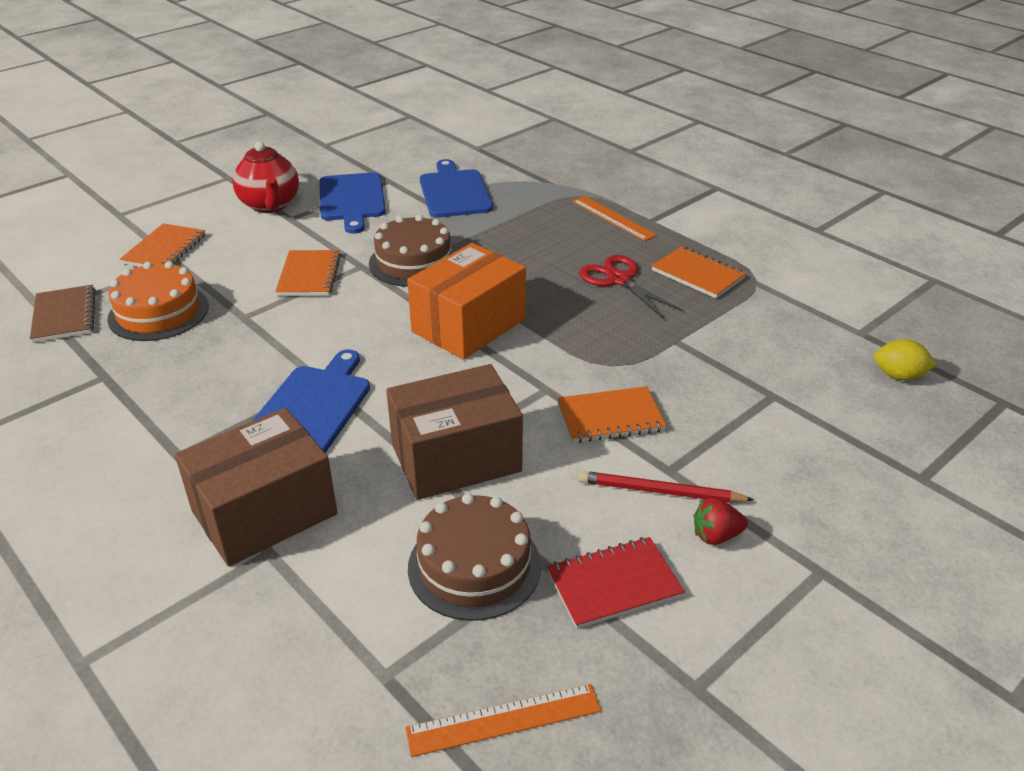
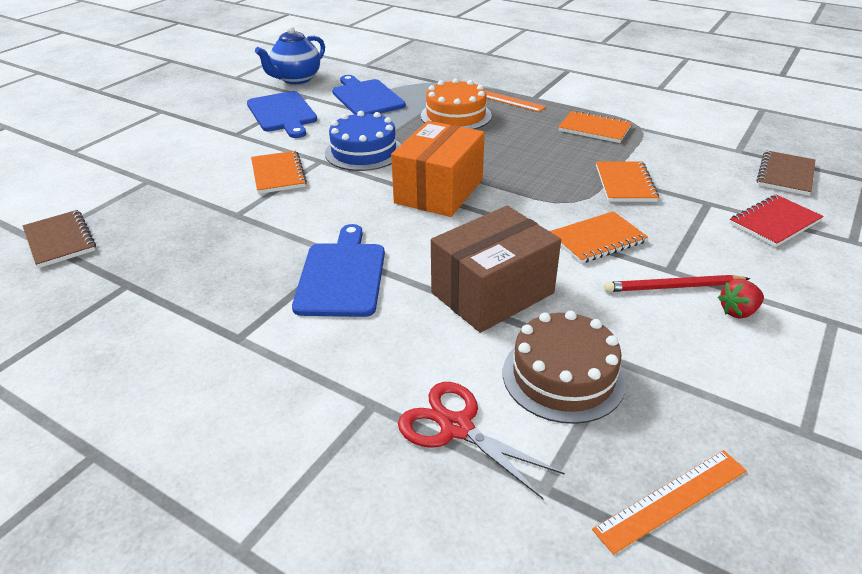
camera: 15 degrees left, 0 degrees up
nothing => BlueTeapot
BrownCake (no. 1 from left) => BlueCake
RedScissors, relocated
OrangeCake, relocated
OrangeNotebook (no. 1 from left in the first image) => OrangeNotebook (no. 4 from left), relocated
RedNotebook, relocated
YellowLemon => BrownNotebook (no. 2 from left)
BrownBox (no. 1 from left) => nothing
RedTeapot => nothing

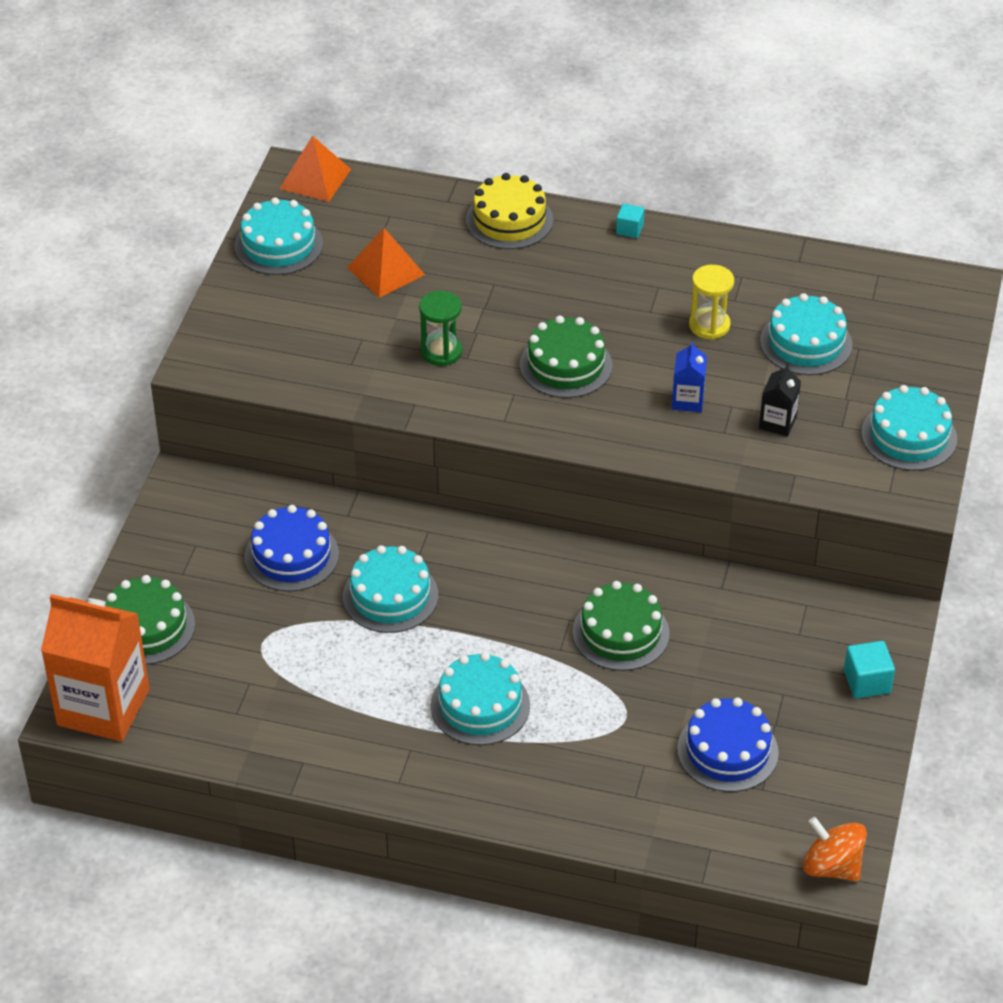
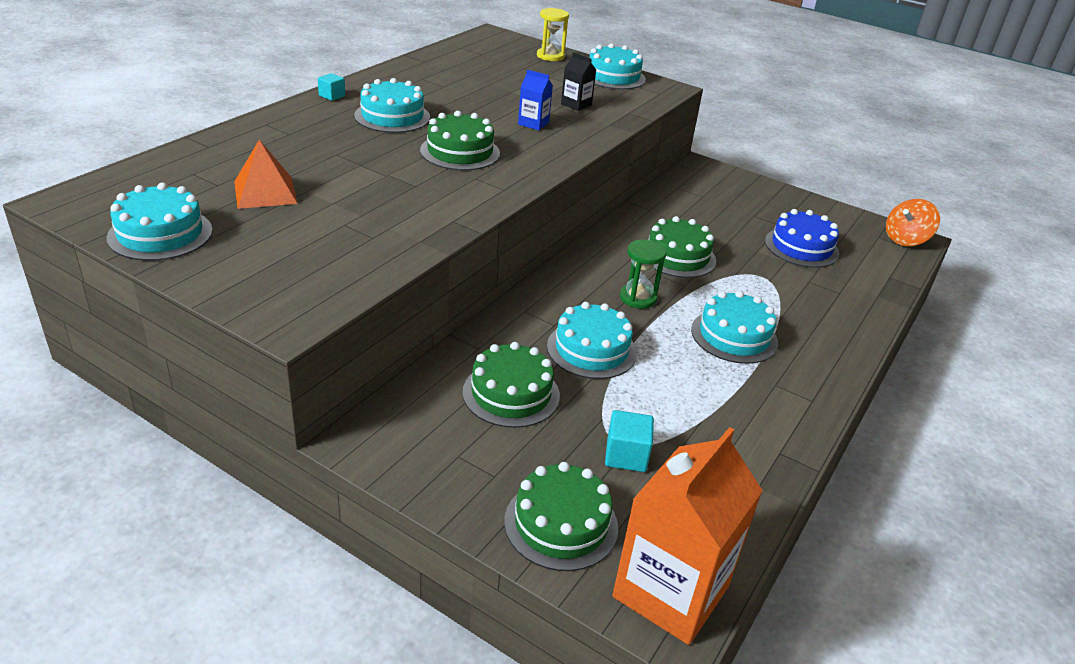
camera: 75 degrees left, 10 degrees down
TurquoiseCake (no. 4 from left in the first image) => TurquoiseCake (no. 2 from left), relocated
BlueCake (no. 1 from left) => GreenCake (no. 2 from left)
YellowHourglass, relocated
TurquoiseCube (no. 2 from left), relocated
GreenHourglass, relocated
OrangePyramid (no. 1 from left) => nothing
YellowCake => nothing

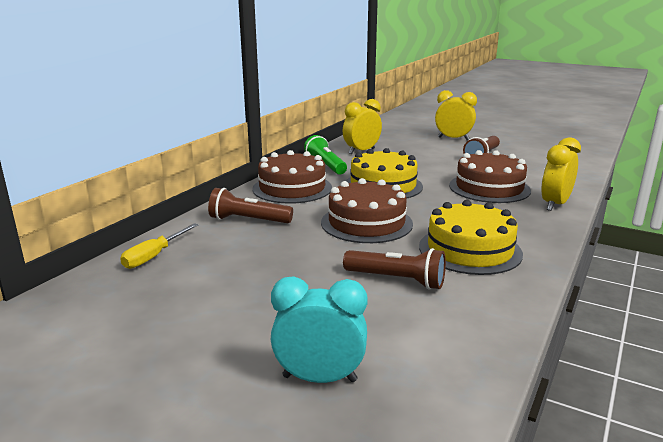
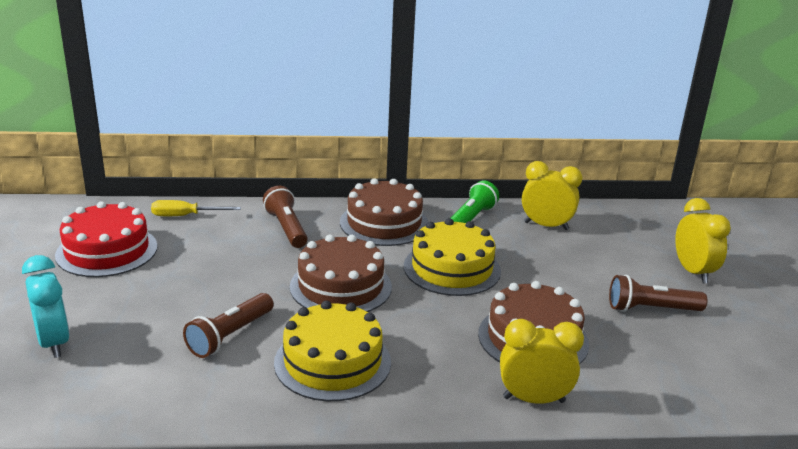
camera: 55 degrees right, 5 degrees up
nothing => RedCake
BrownFlashlight (no. 2 from left in the first image) => BrownFlashlight (no. 1 from left), 45 degrees clockwise

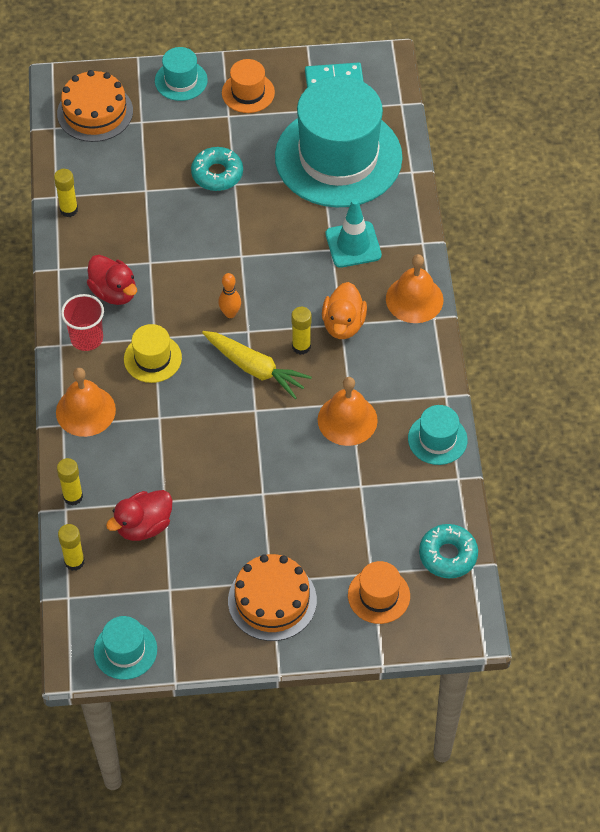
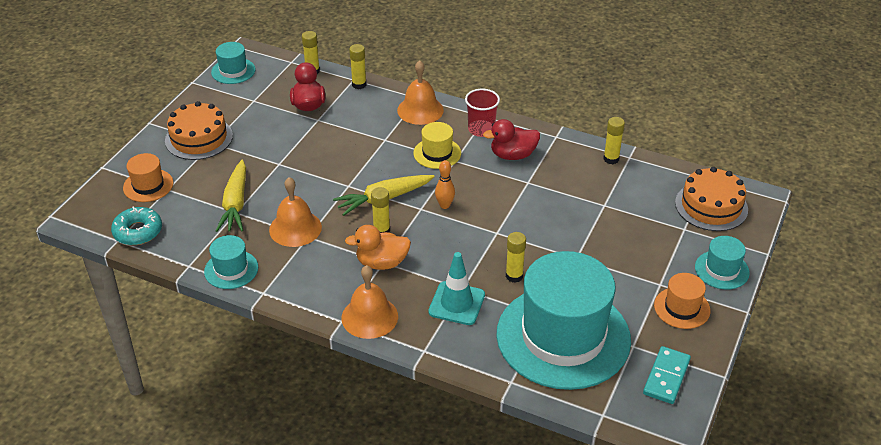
camera: 120 degrees right, 15 degrees down
nothing => YellowCarrot (no. 1 from left)
OrangeDuck, 45 degrees counterclockwise
nothing => YellowGlueStick (no. 4 from left)
TurquoiseDonut (no. 1 from left) => nothing

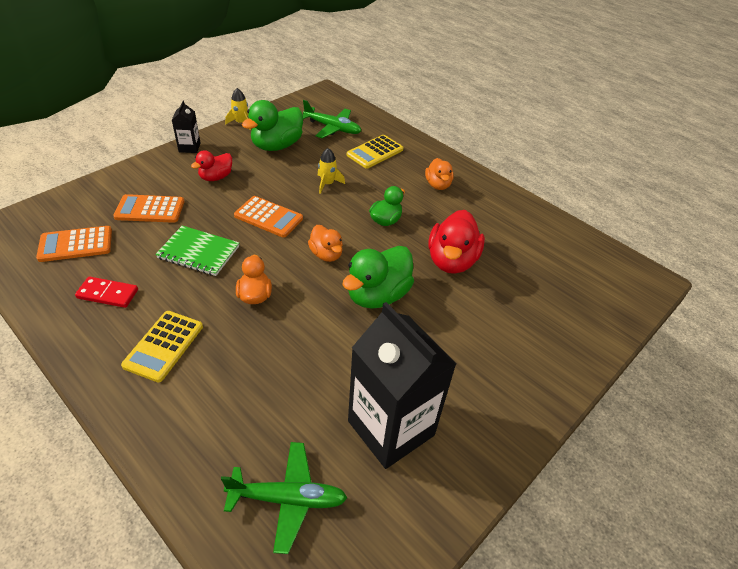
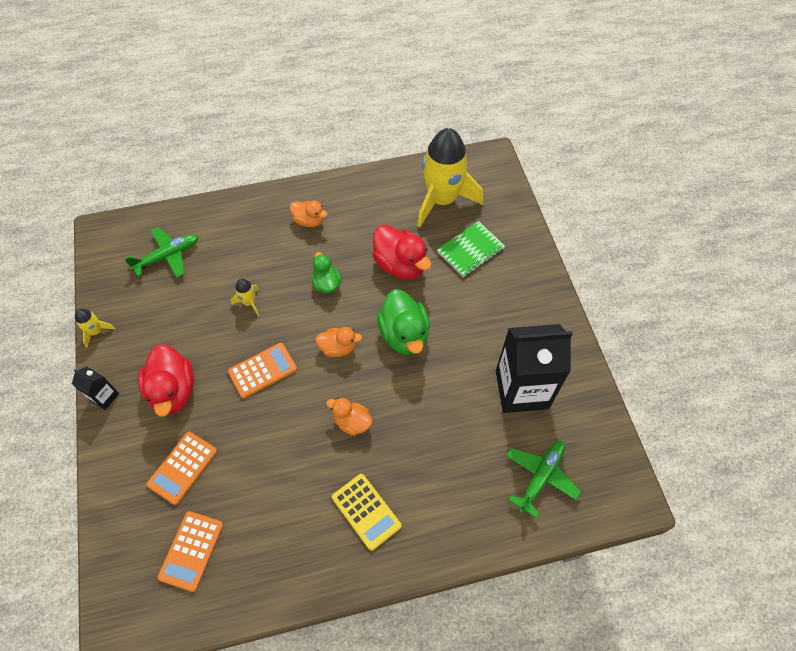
camera: 55 degrees left, 15 degrees up
RedDuck (no. 1 from left), x1.69
nothing => YellowRocket (no. 3 from left)
GreenNotebook, relocated
RedDomino => nothing
GreenDuck (no. 1 from left) => nothing
YellowCalculator (no. 2 from left) => nothing

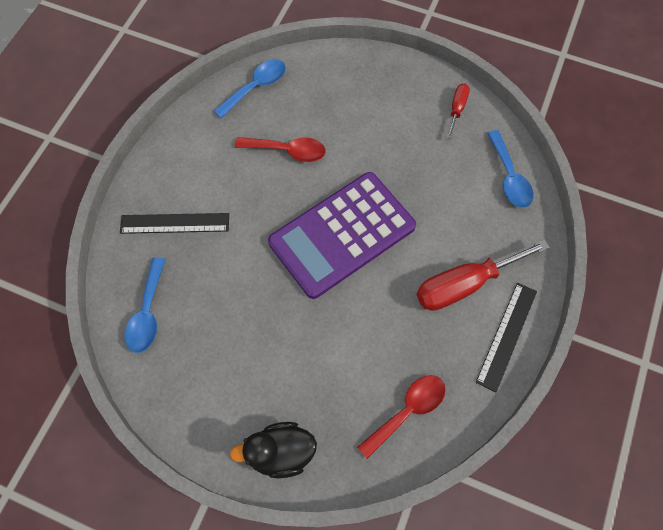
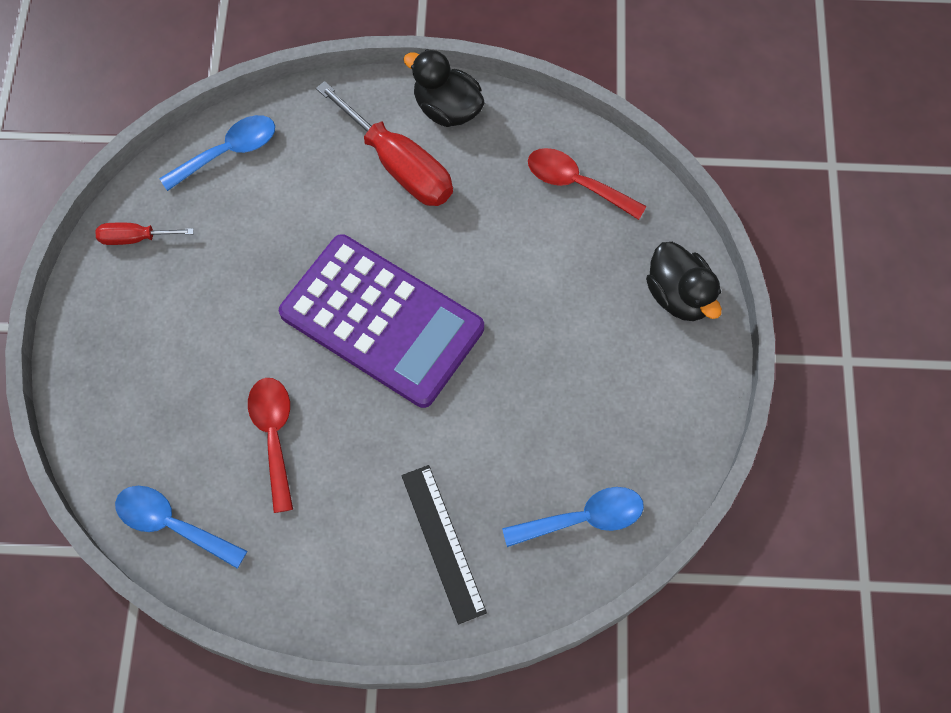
camera: 110 degrees left, 0 degrees up
BlackRuler (no. 2 from left) => BlackDuck (no. 1 from left)

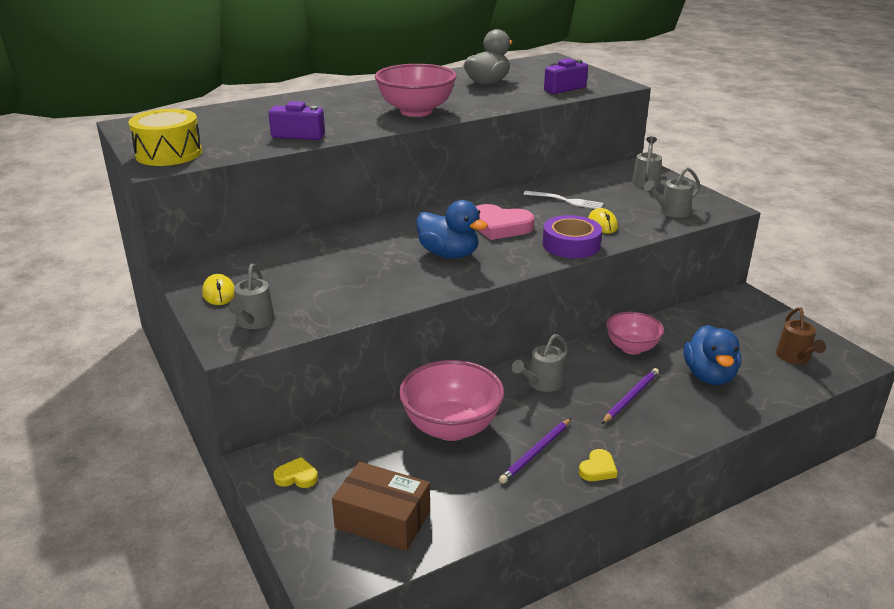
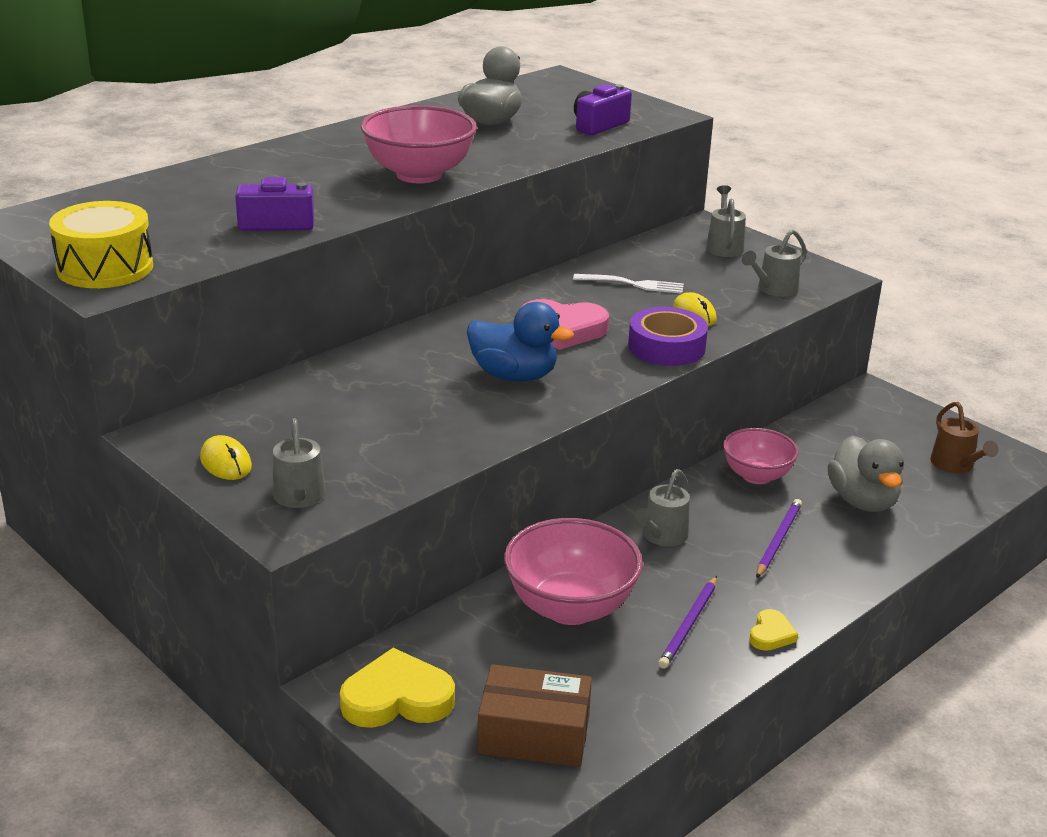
camera: 15 degrees left, 0 degrees up
YellowHeart (no. 1 from left), x1.93
BlueDuck (no. 2 from left) => GreyDuck (no. 2 from left)

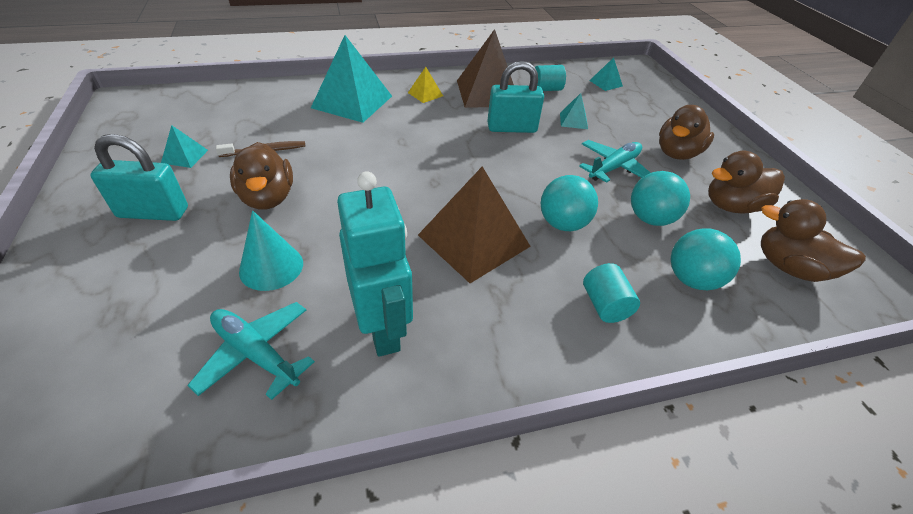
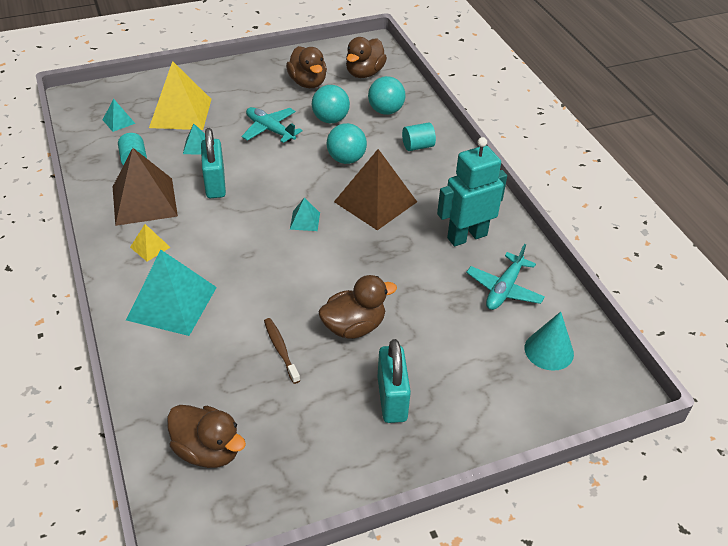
camera: 95 degrees left, 0 degrees up
nothing => YellowPyramid (no. 2 from left)
BrownDuck (no. 2 from left in the first image) => BrownDuck (no. 1 from left), relocated
TurquoisePyramid (no. 1 from left in the first image) => TurquoisePyramid (no. 4 from left), relocated
TurquoiseCone, relocated

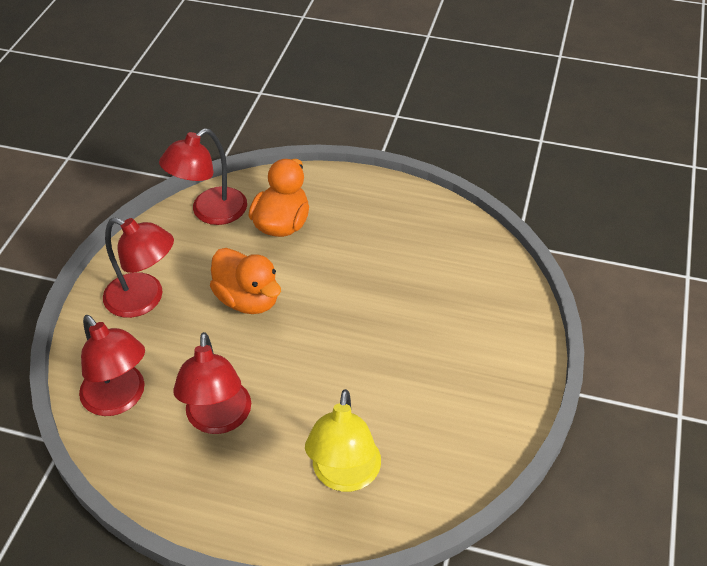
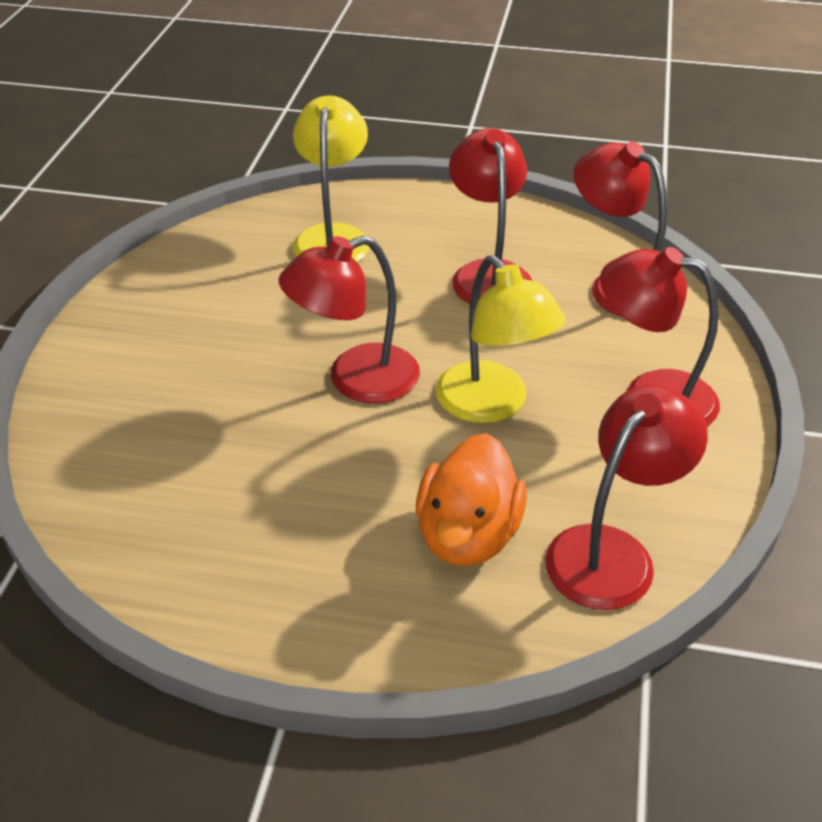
camera: 175 degrees right, 5 degrees down
nothing => RedLamp (no. 1 from left)
OrangeDuck (no. 1 from left) => YellowLamp (no. 2 from left)

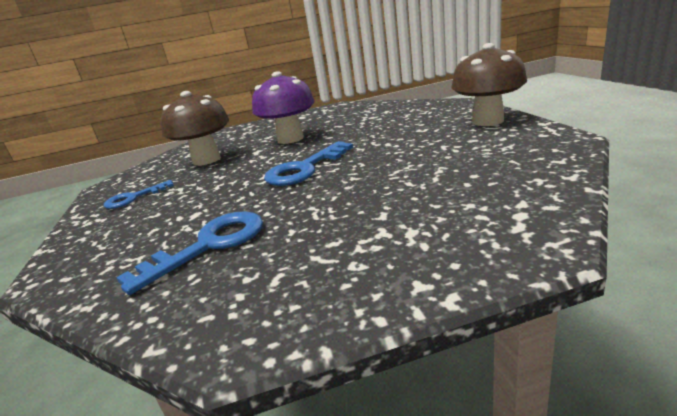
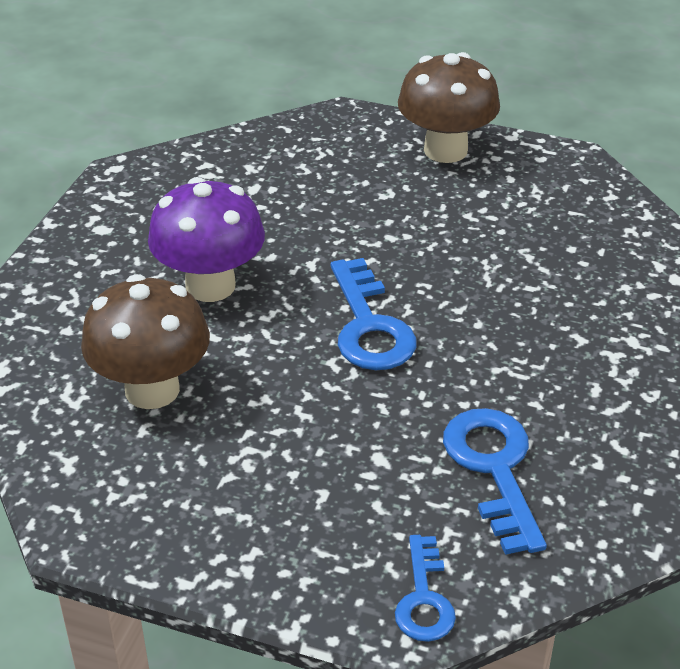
camera: 60 degrees left, 15 degrees up
BlueKey (no. 1 from left in the first image) => BlueKey (no. 2 from left), relocated

